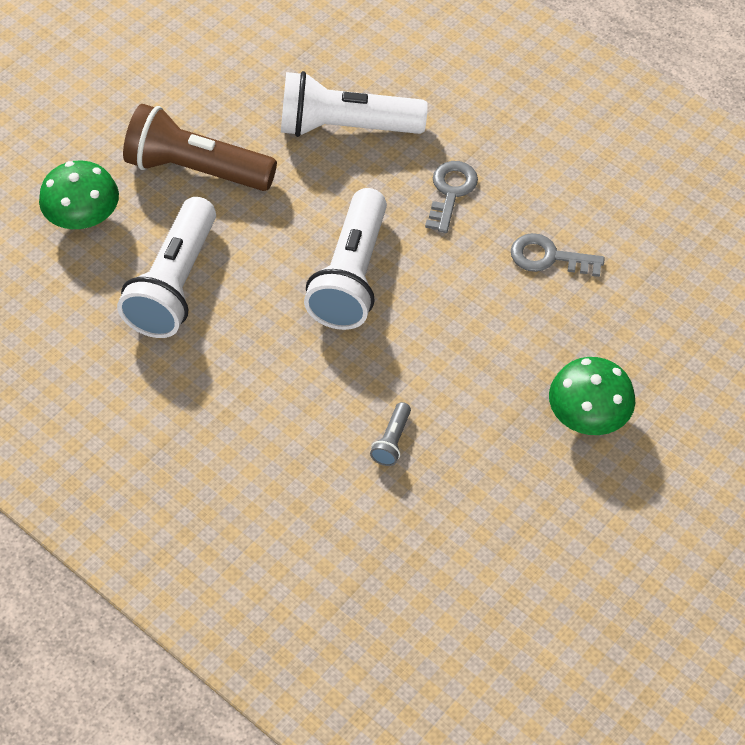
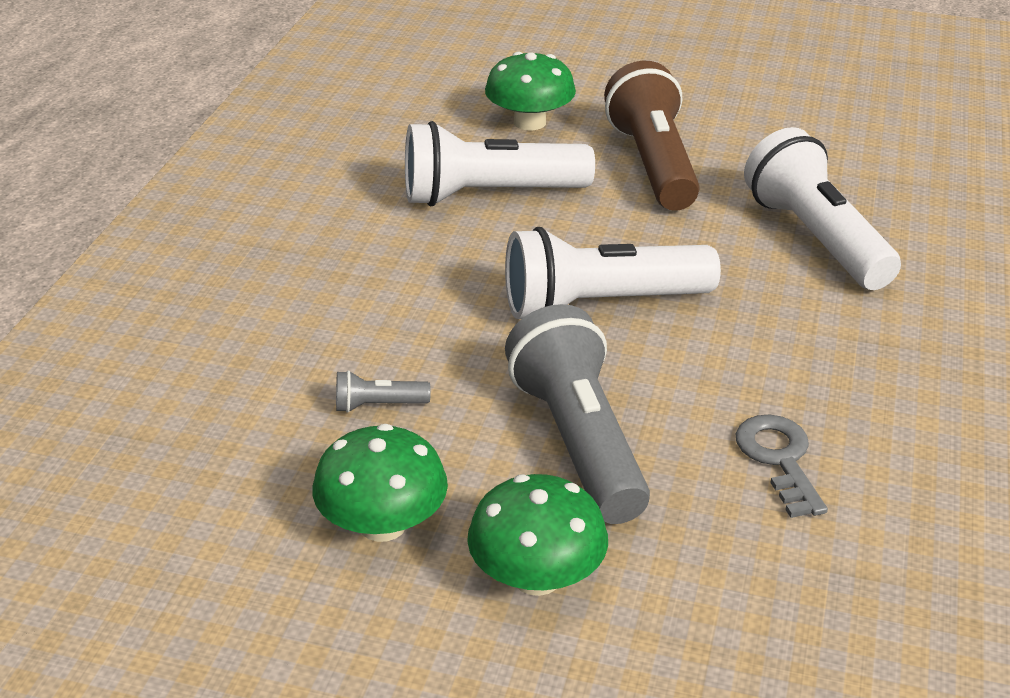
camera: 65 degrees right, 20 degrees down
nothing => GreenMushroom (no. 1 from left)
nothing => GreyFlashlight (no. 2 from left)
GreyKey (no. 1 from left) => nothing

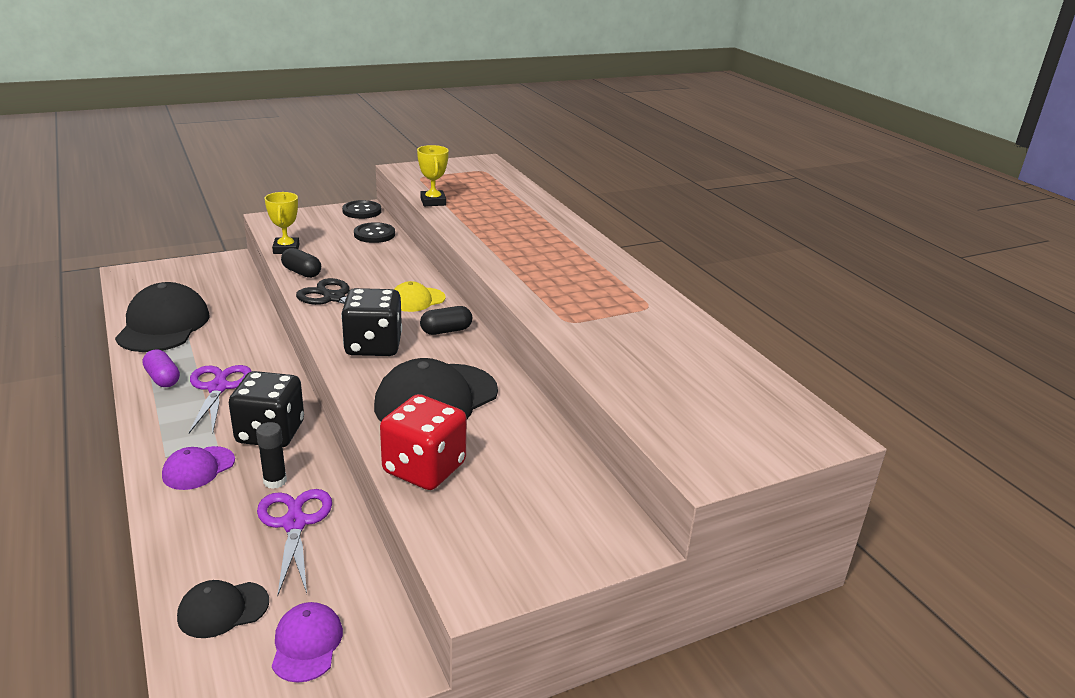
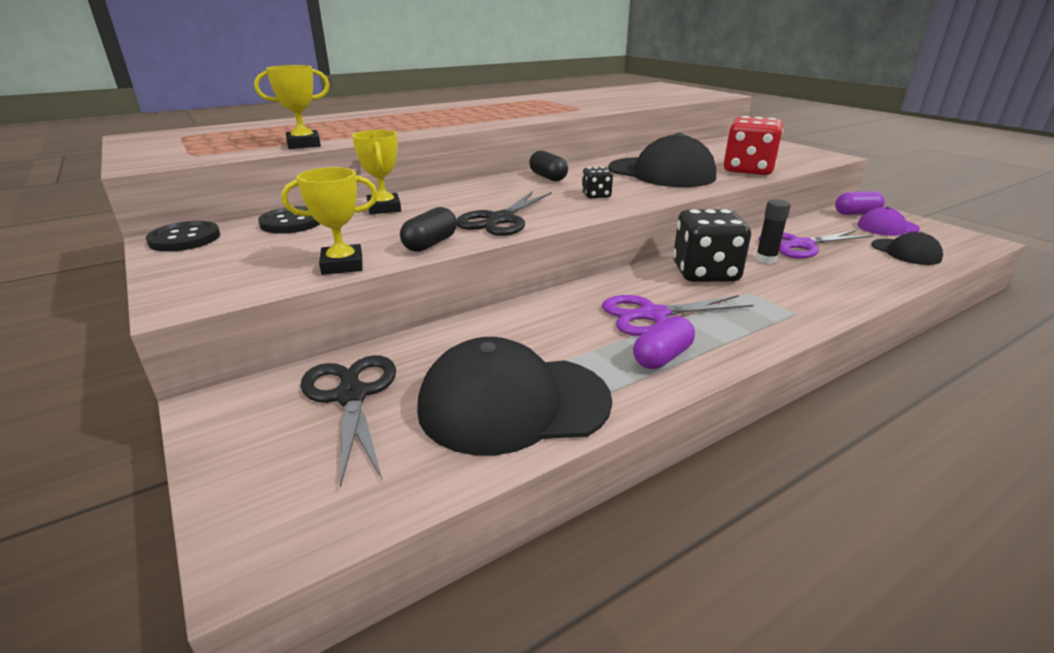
camera: 95 degrees left, 0 degrees up
nothing => BlackScissors (no. 1 from left)
nothing => YellowTrophy (no. 3 from left)
BlackDice (no. 2 from left in the first image) => BlackDice (no. 1 from left), x0.48
nothing => PurpleCapsule (no. 2 from left)
PurpleCap (no. 1 from left) => nothing
YellowCap => nothing

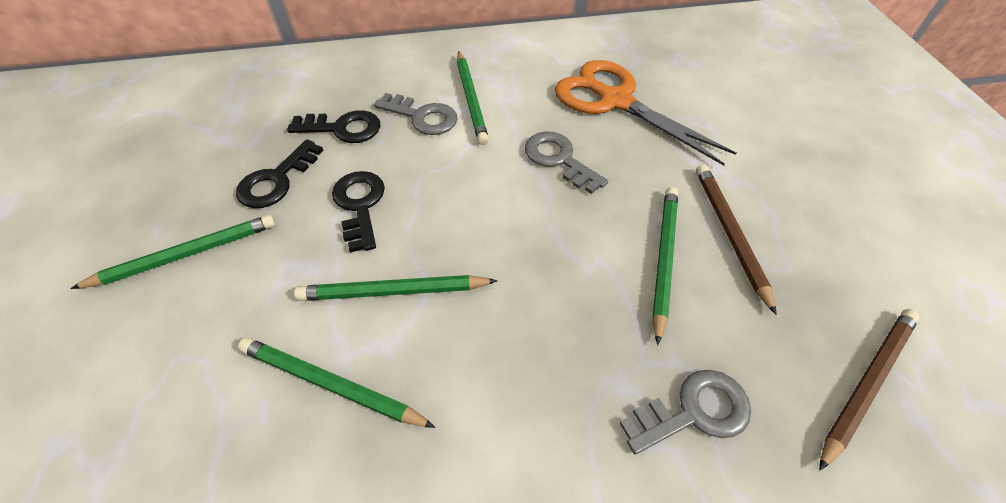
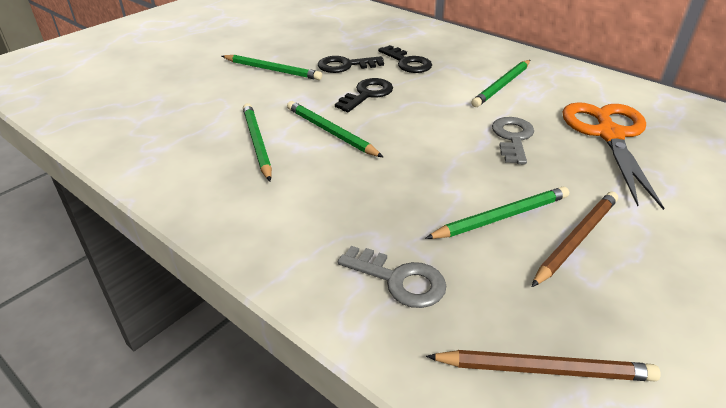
camera: 50 degrees right, 15 degrees down
GreyKey (no. 1 from left) => nothing

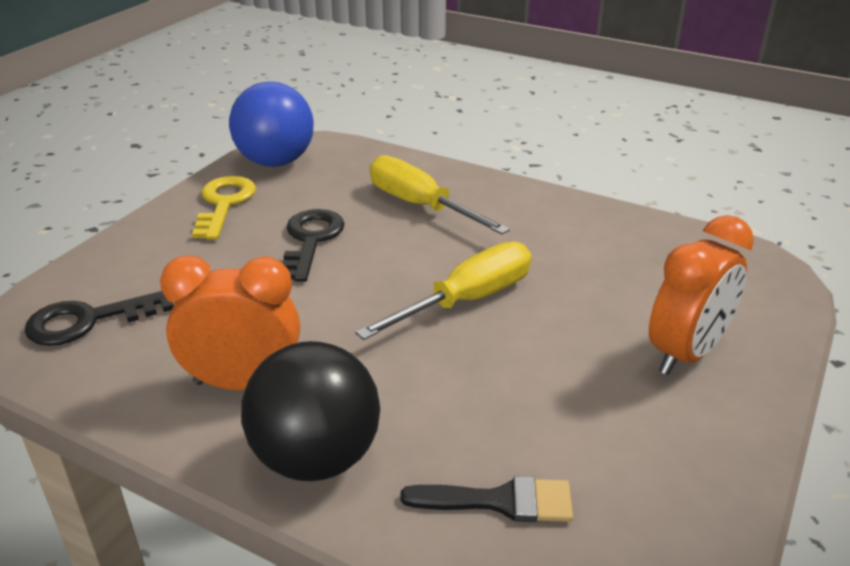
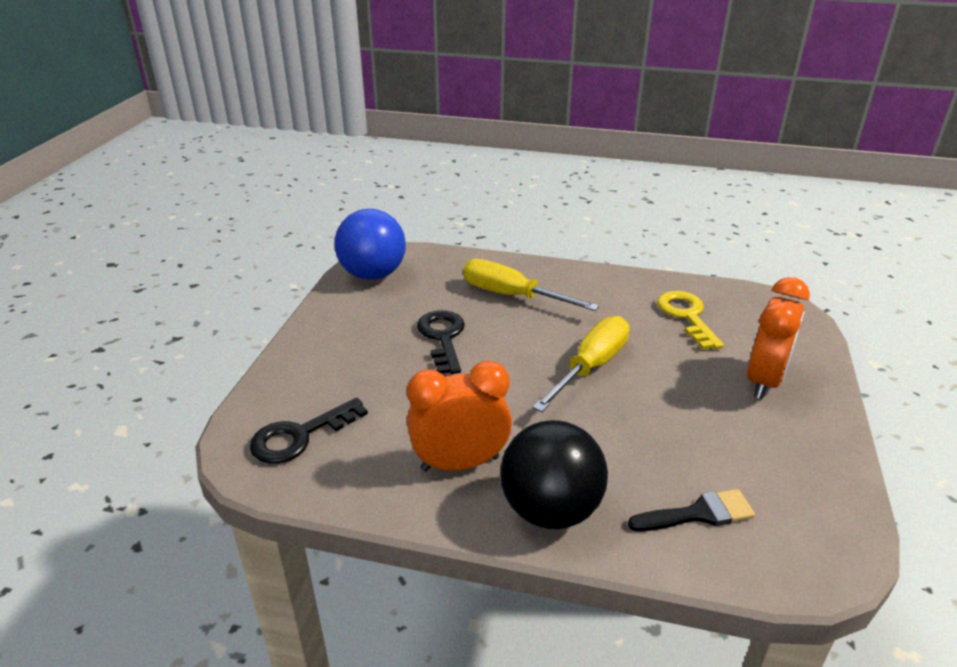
camera: 15 degrees left, 0 degrees up
YellowKey, relocated

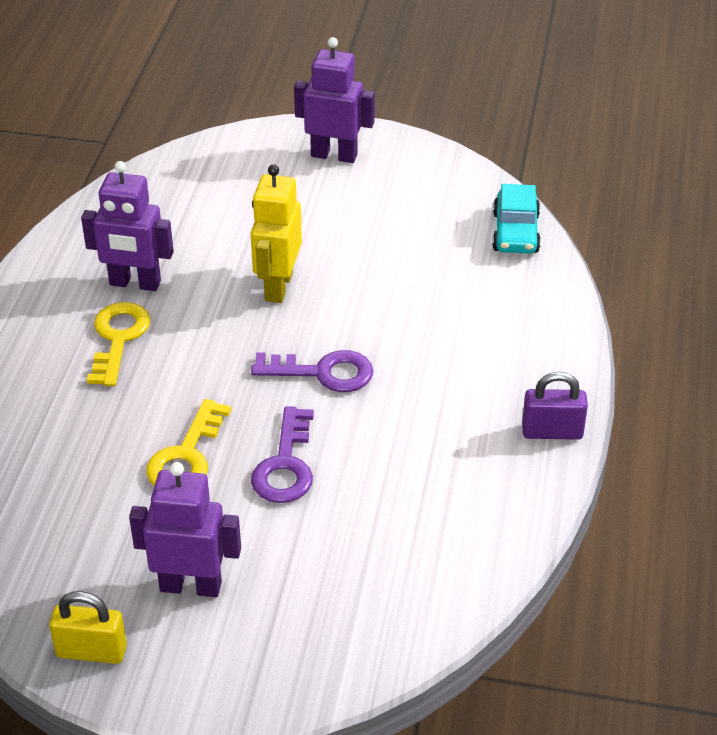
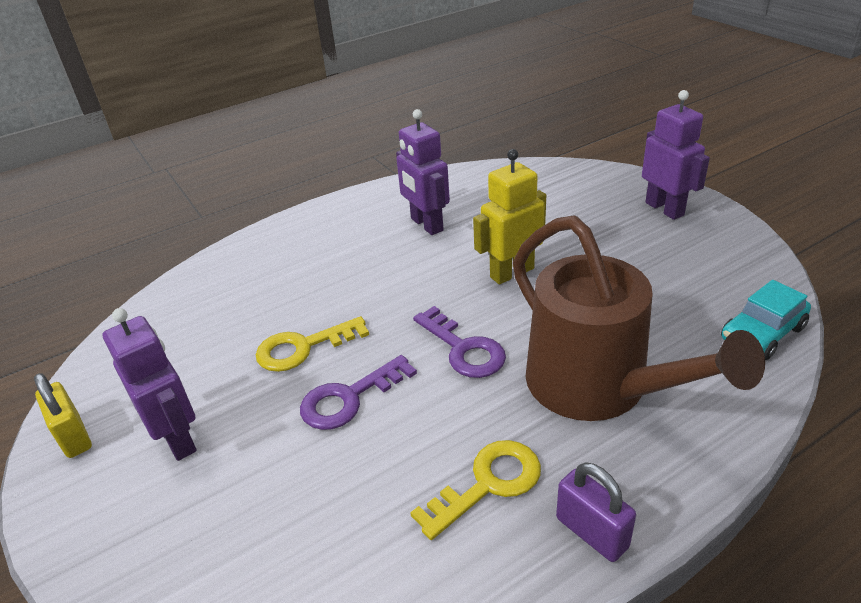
camera: 50 degrees right, 5 degrees down
YellowKey (no. 1 from left in the first image) => YellowKey (no. 2 from left), relocated
nothing => BrownWateringCan

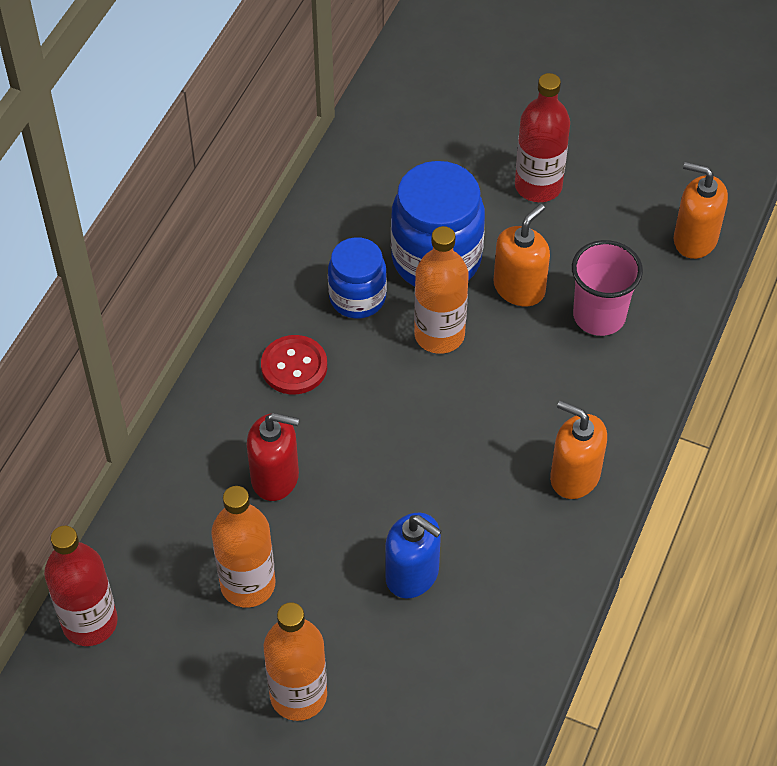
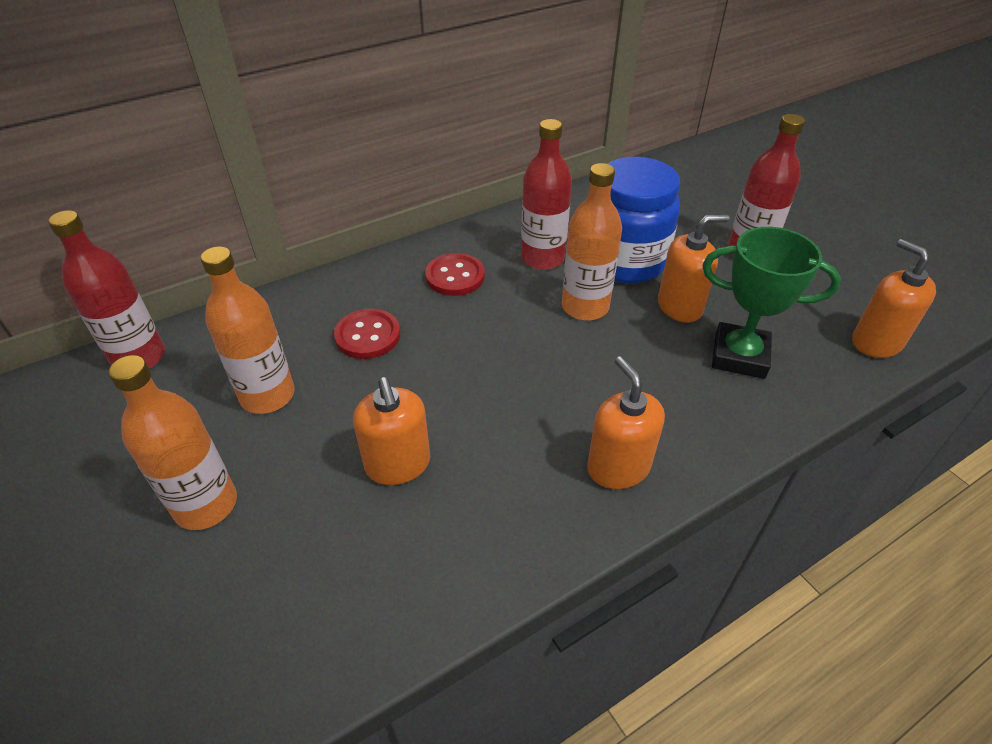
camera: 35 degrees right, 10 degrees down
RedSoapDispenser => RedButton (no. 1 from left)
BlueSoapDispenser => OrangeSoapDispenser (no. 1 from left)
BlueJar (no. 1 from left) => RedBottle (no. 2 from left)
PinkCup => GreenTrophy

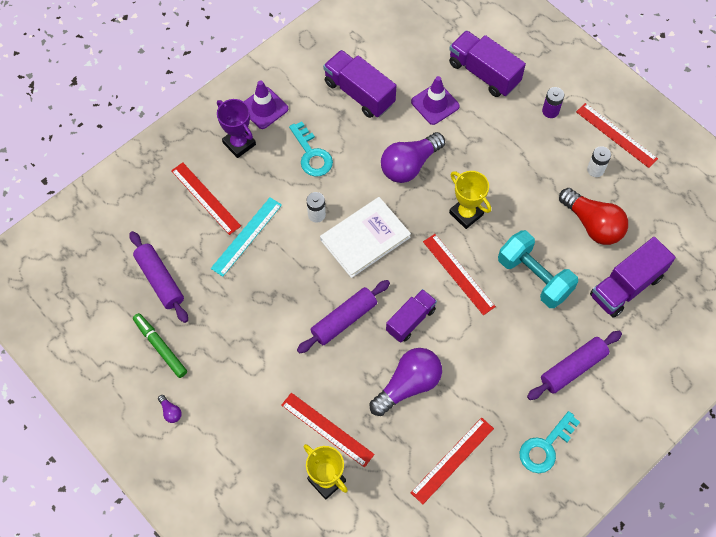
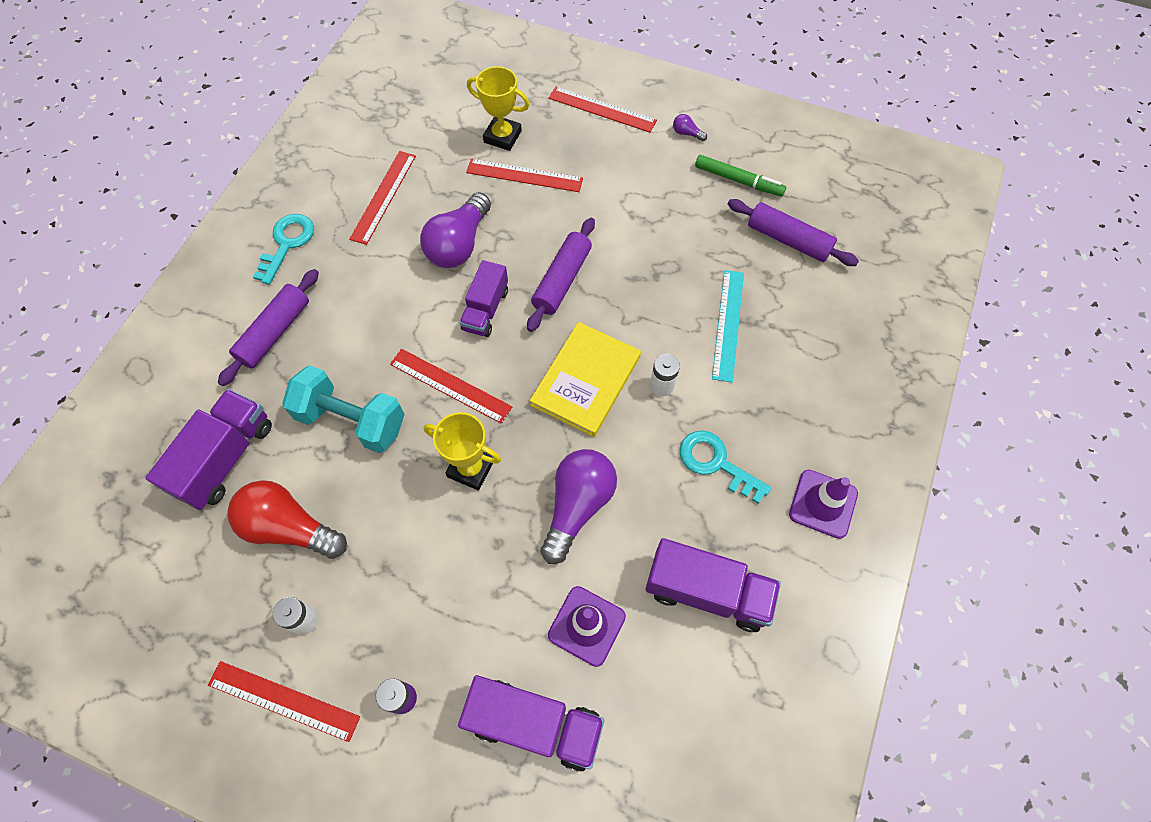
camera: 155 degrees right, 0 degrees up
WhiteBook => YellowBook
RedRuler (no. 1 from left in the first image) => RedRuler (no. 5 from left), relocated
PurpleTrophy => nothing

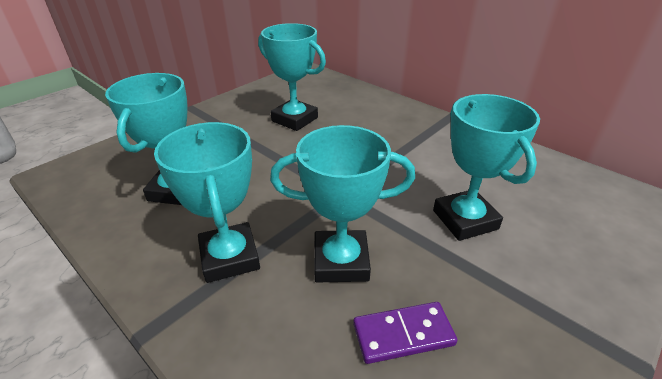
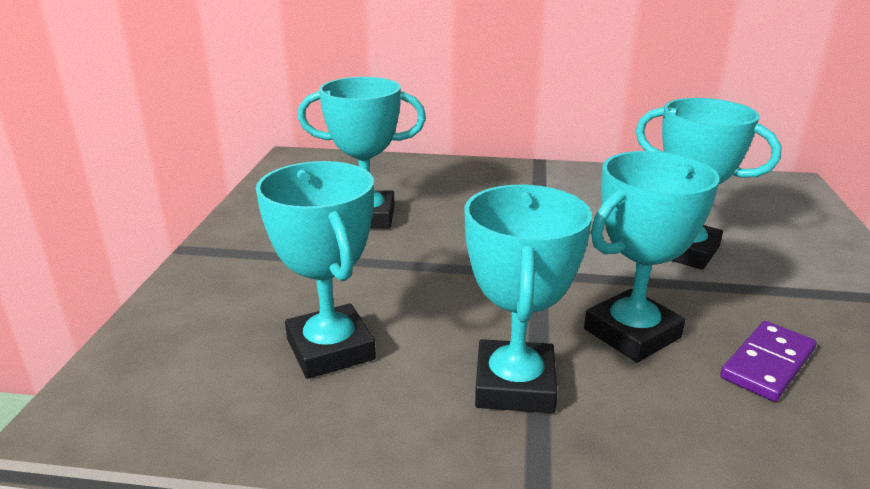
camera: 35 degrees left, 10 degrees down
TurquoiseTrophy (no. 2 from left in the first image) => TurquoiseTrophy (no. 3 from left), 60 degrees clockwise

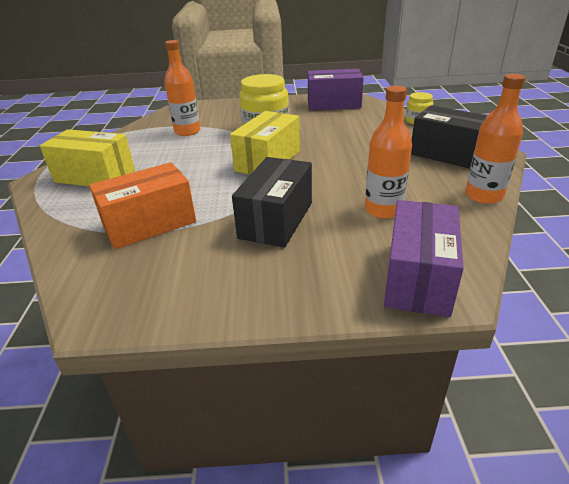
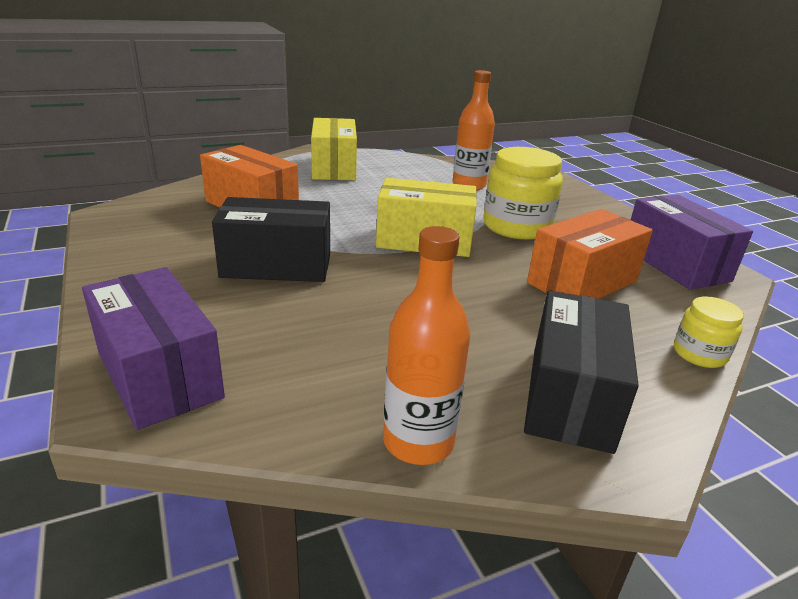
camera: 65 degrees right, 5 degrees down
PurpleBox (no. 2 from left in the first image) => PurpleBox (no. 1 from left), 60 degrees clockwise
nothing => OrangeBox (no. 2 from left)
OrangeBottle (no. 2 from left) => nothing

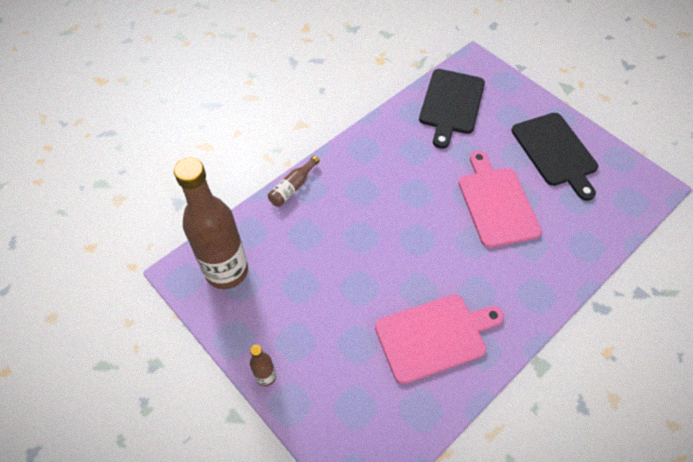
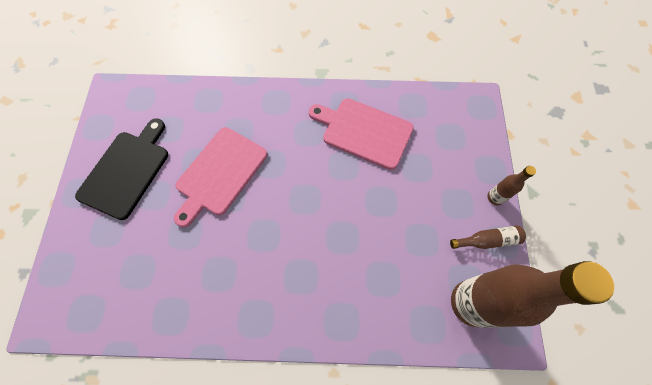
camera: 135 degrees left, 10 degrees up
BrownBottle (no. 3 from left in the first image) => BrownBottle (no. 1 from left), relocated
BlackCuttingBoard (no. 1 from left) => nothing

